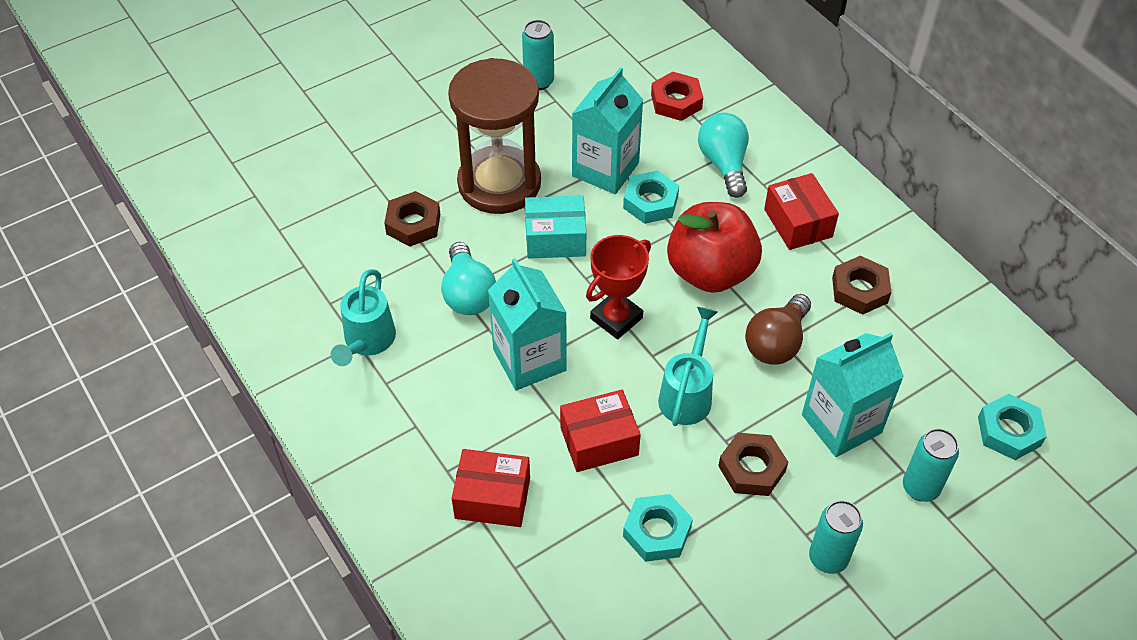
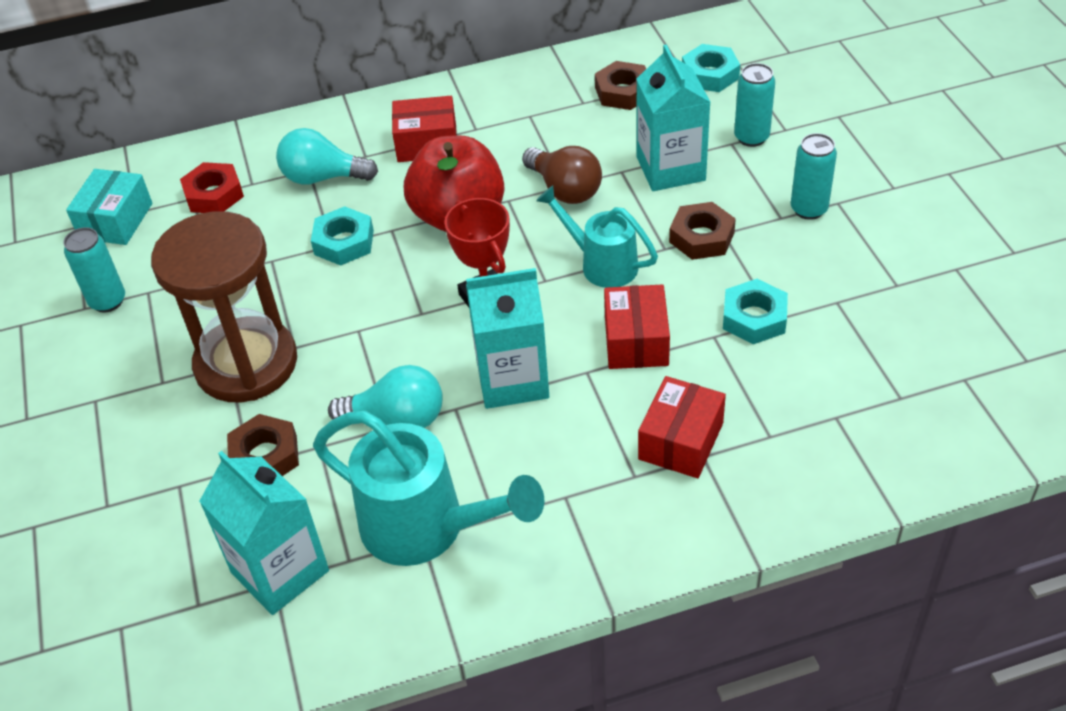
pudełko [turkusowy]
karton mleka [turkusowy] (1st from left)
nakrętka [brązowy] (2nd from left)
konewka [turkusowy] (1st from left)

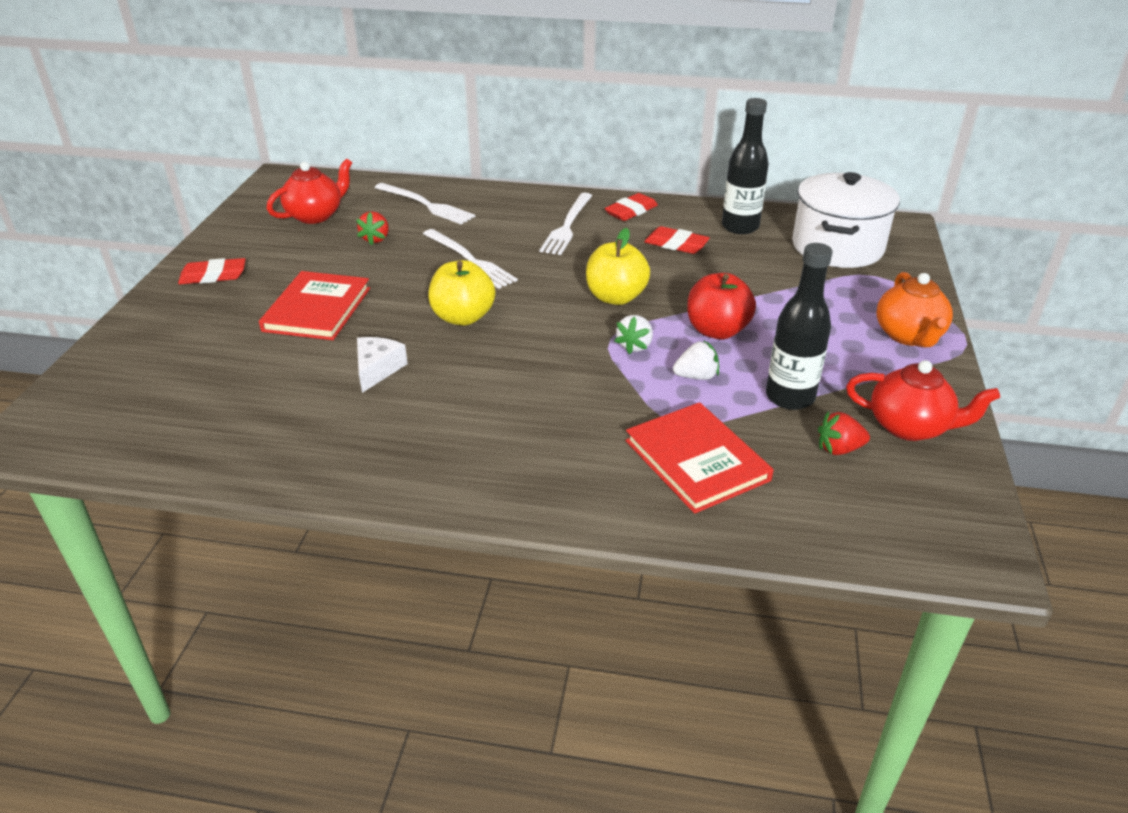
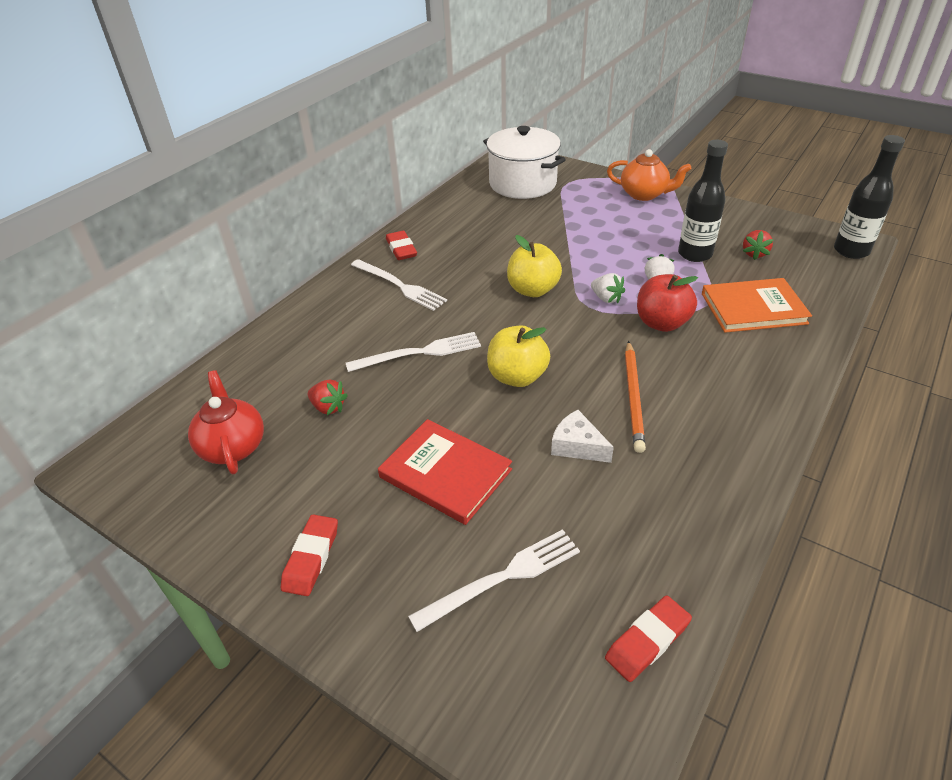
imbryk [czerwony] (2nd from left in the first image)
ołówek [pomarańczowy]
widelec [biały] (3rd from left)
gumka do mazania [czerwony] (3rd from left)
jabłko [czerwony]
butelka [czarny] (2nd from left)
książka [pomarańczowy]

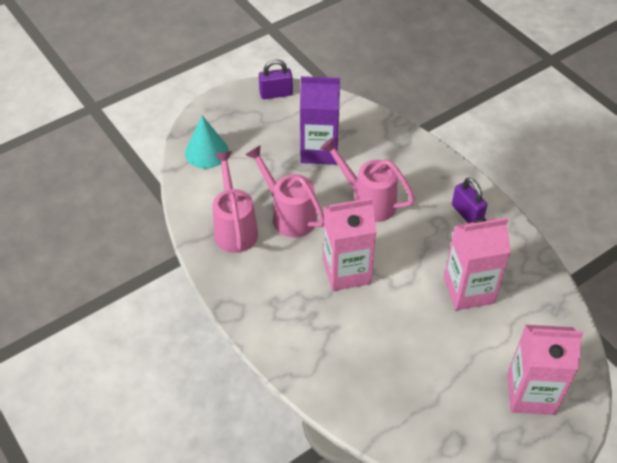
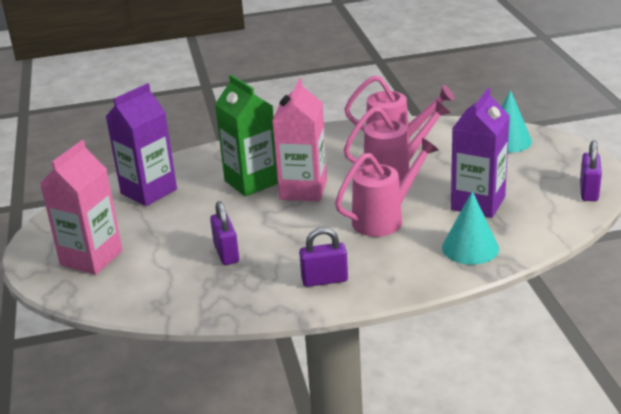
karton mleka [fioletowy] (1st from left)
karton mleka [zielony]
stożek [turkusowy] (1st from left)
kłódka [fioletowy] (1st from left)

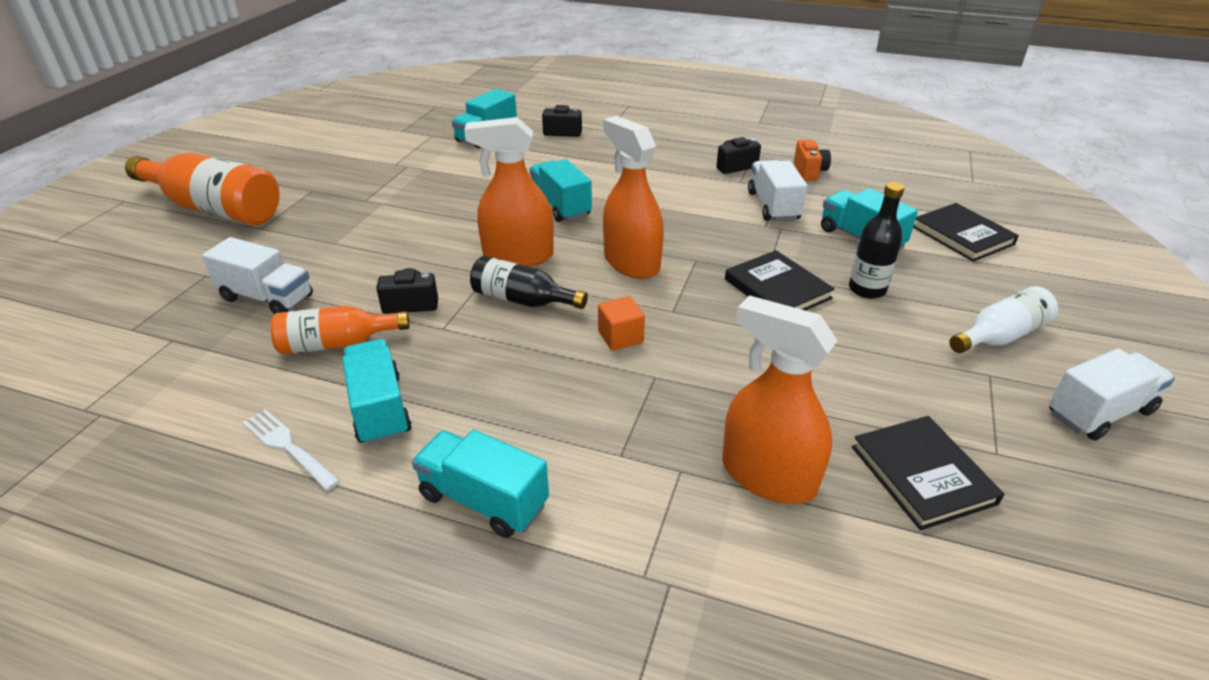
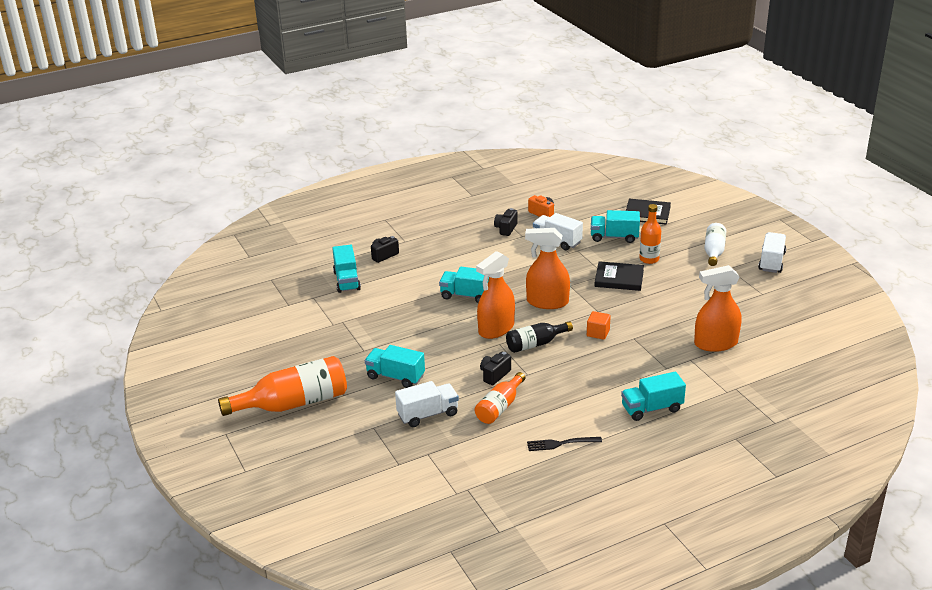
książka [czarny] (2nd from left in the first image)
ciężarówka [turkusowy] (2nd from left)
widelec [czarny]
butelka [pomarańczowy] (3rd from left)

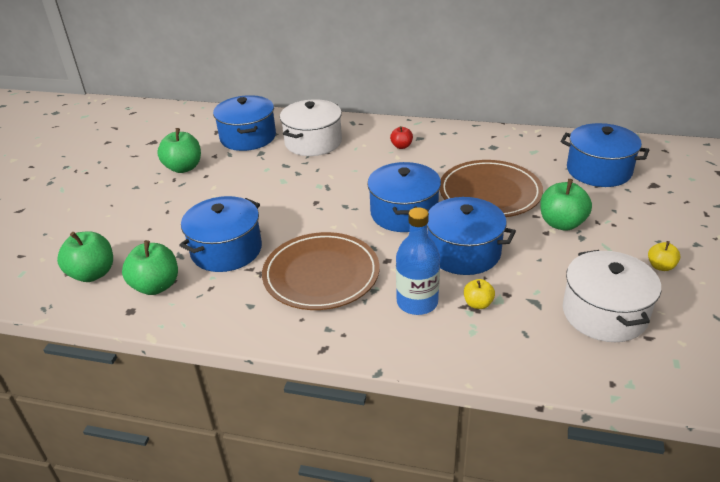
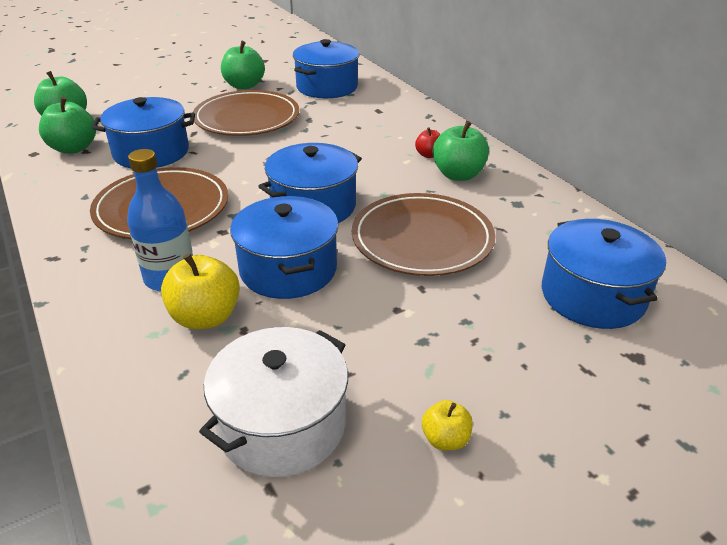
garnek [biały] (1st from left in the first image)
talerz [brązowy] (2nd from left)
jabłko [zielony] (4th from left)
jabłko [żółty] (1st from left)

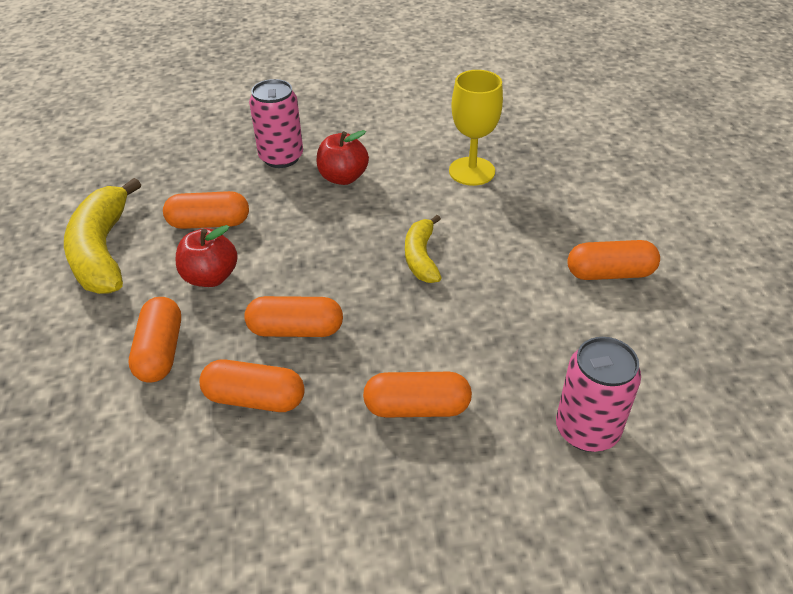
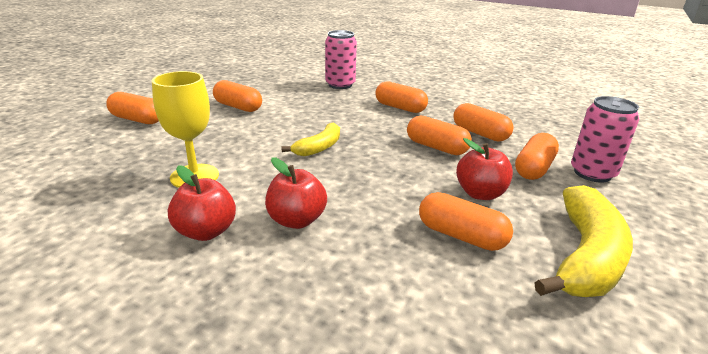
kapsułka [pomarańczowy] (1st from left)
jabłko [czerwony] (1st from left)
puszka [różowy] (2nd from left)

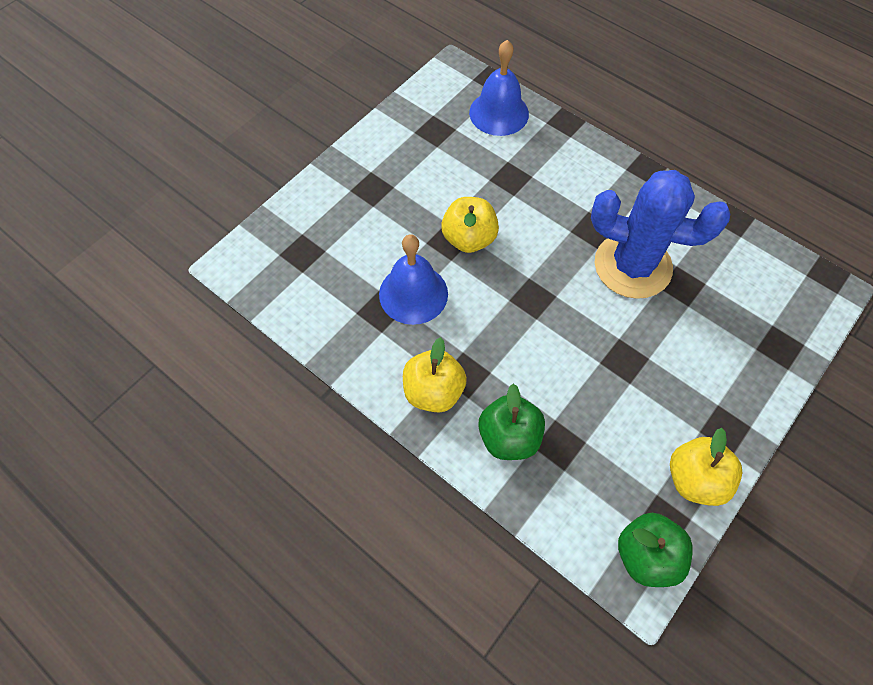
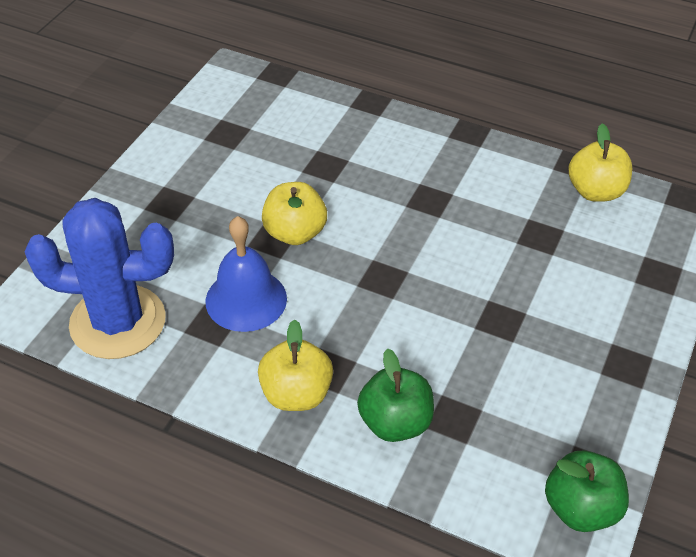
dzwonek [niebieski] (2nd from left in the first image)
kaktus [niebieski]
jabłko [żółty] (3rd from left)

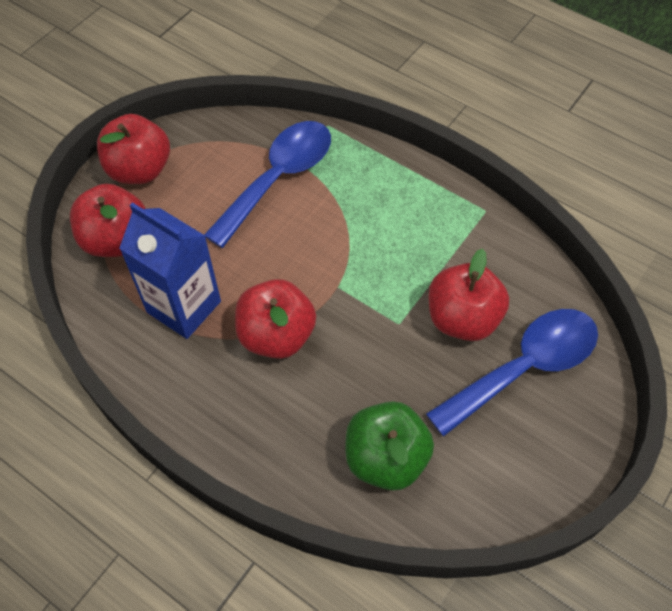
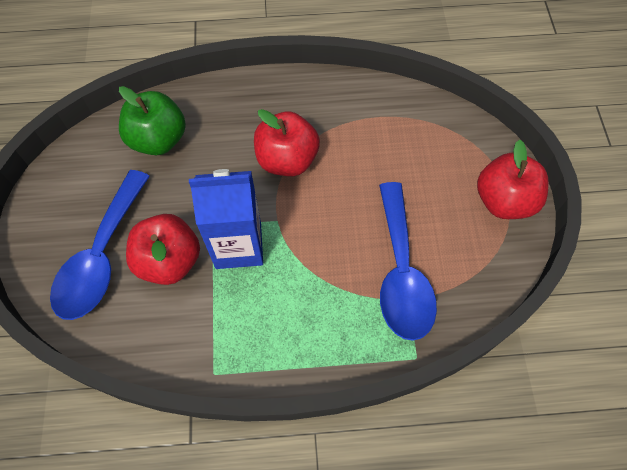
jabłko [czerwony] (1st from left in the first image)
karton mleka [niebieski]

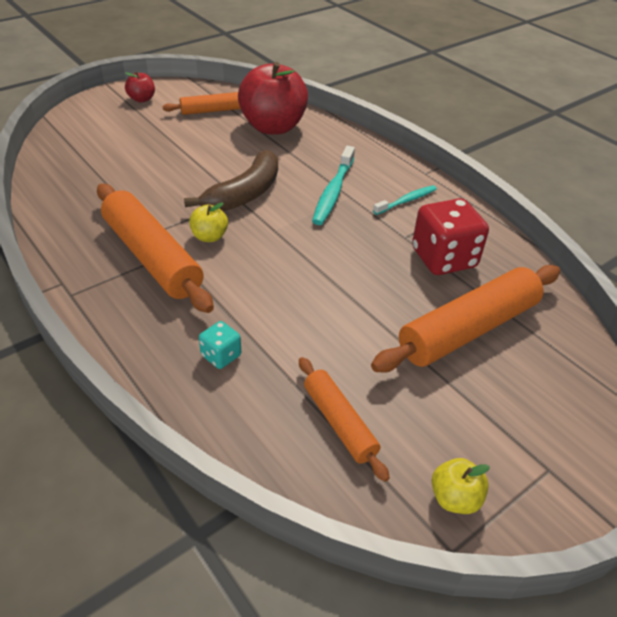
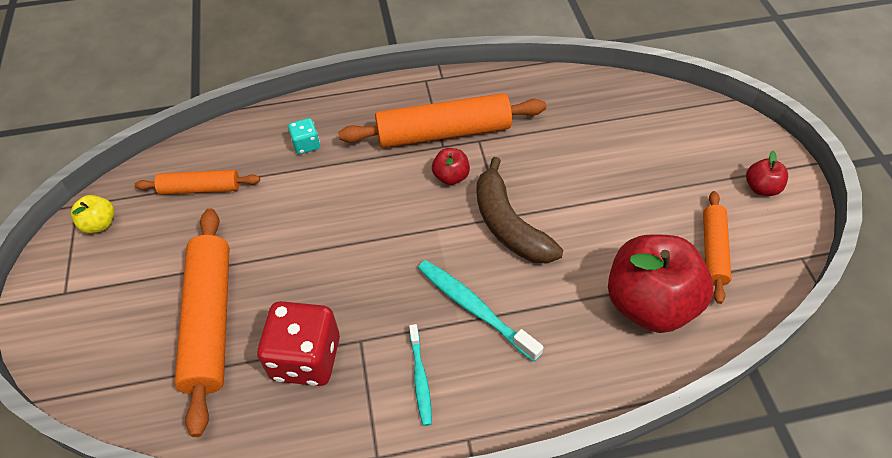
jabłko [czerwony] (1st from left)

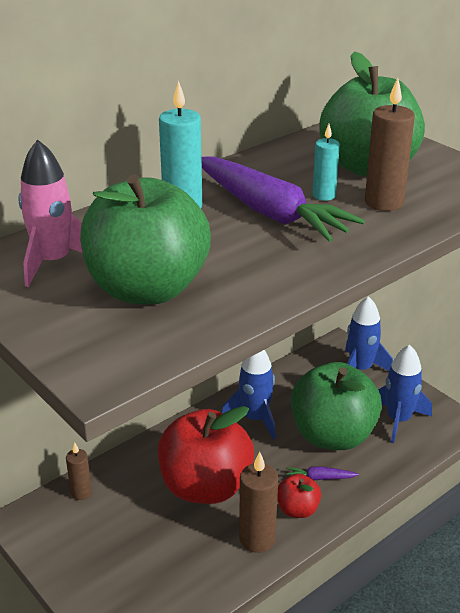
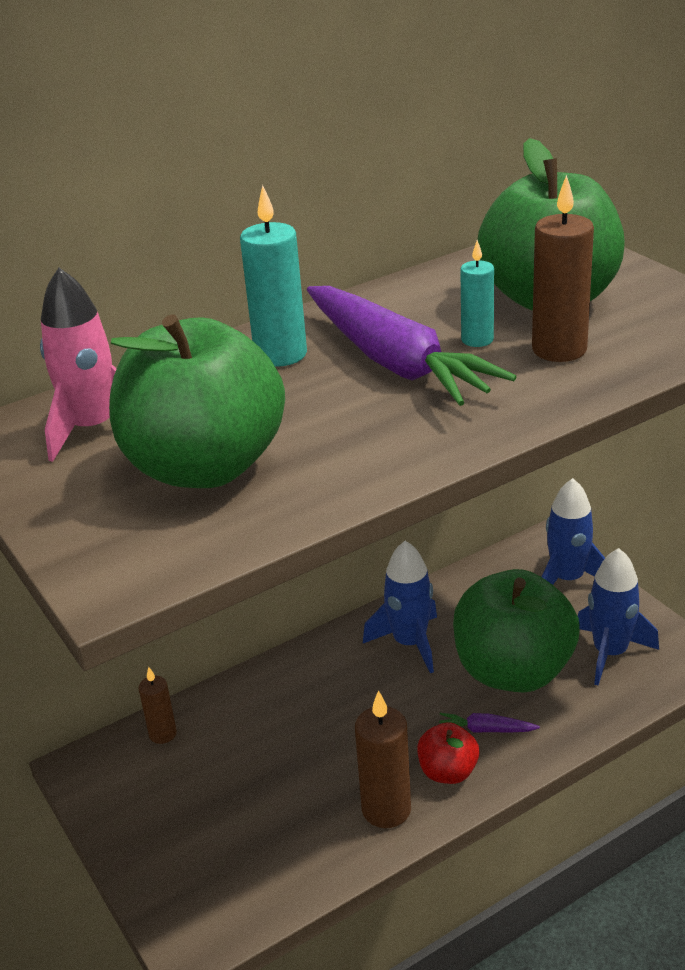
jabłko [czerwony] (1st from left in the first image)

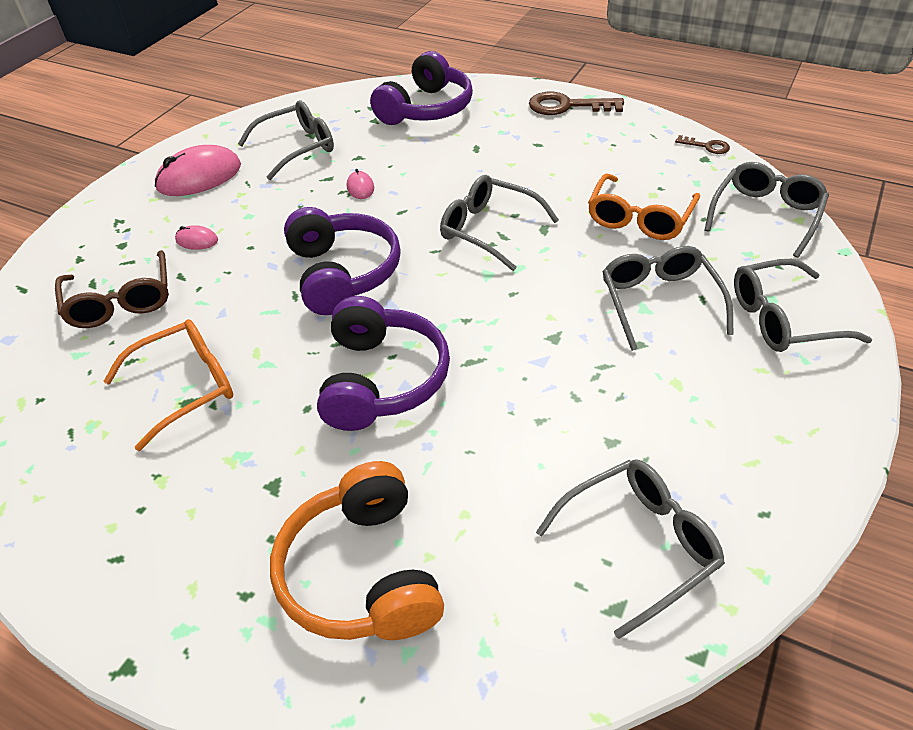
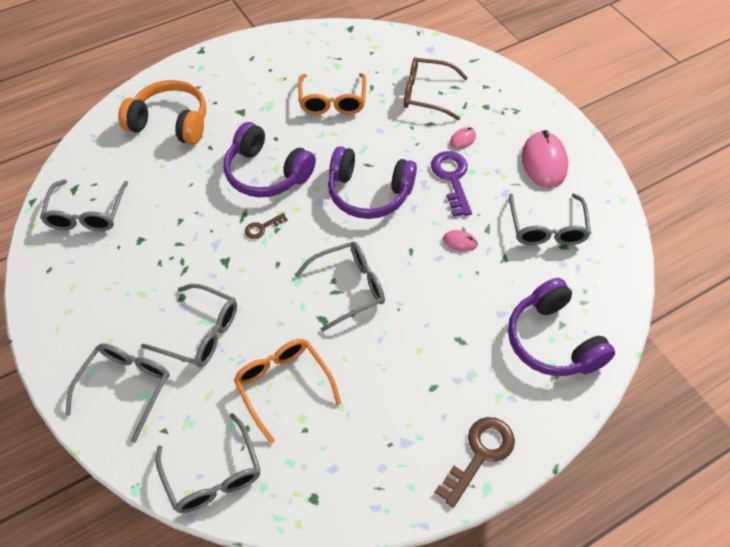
klucz [fioletowy]
klucz [brązowy] (1st from left)

